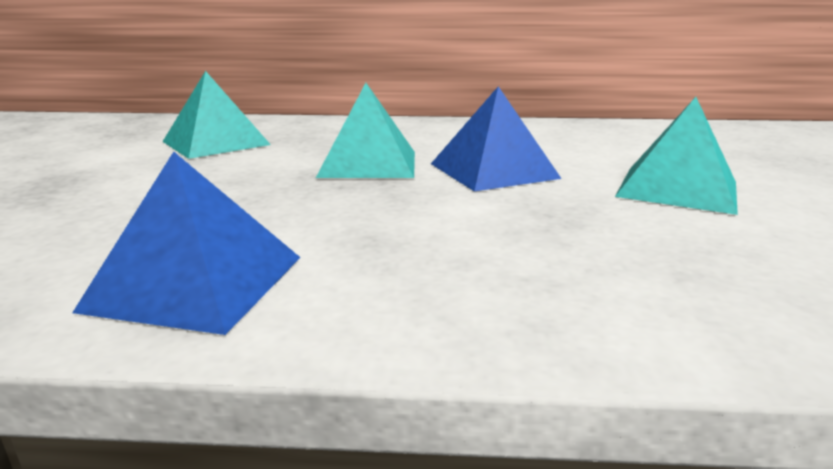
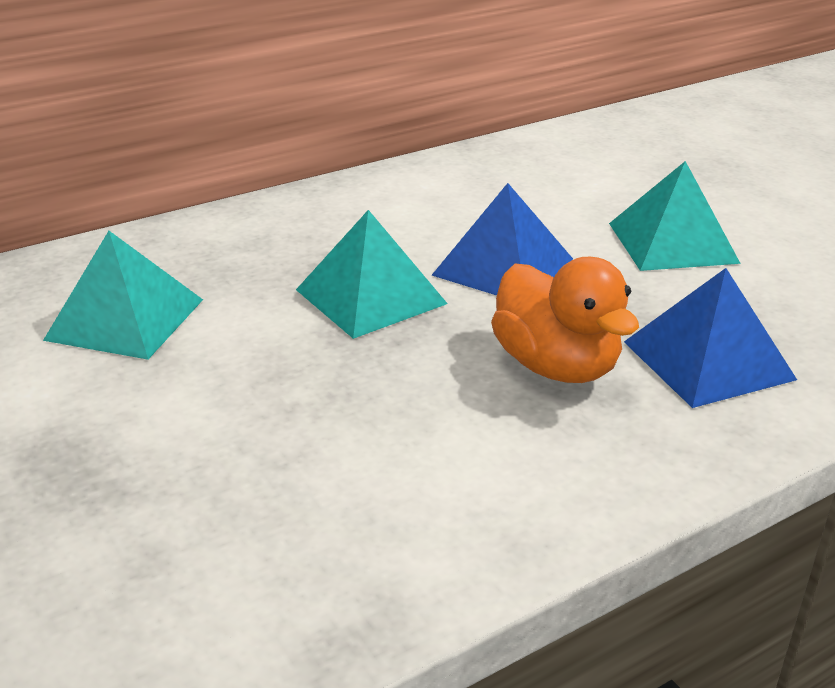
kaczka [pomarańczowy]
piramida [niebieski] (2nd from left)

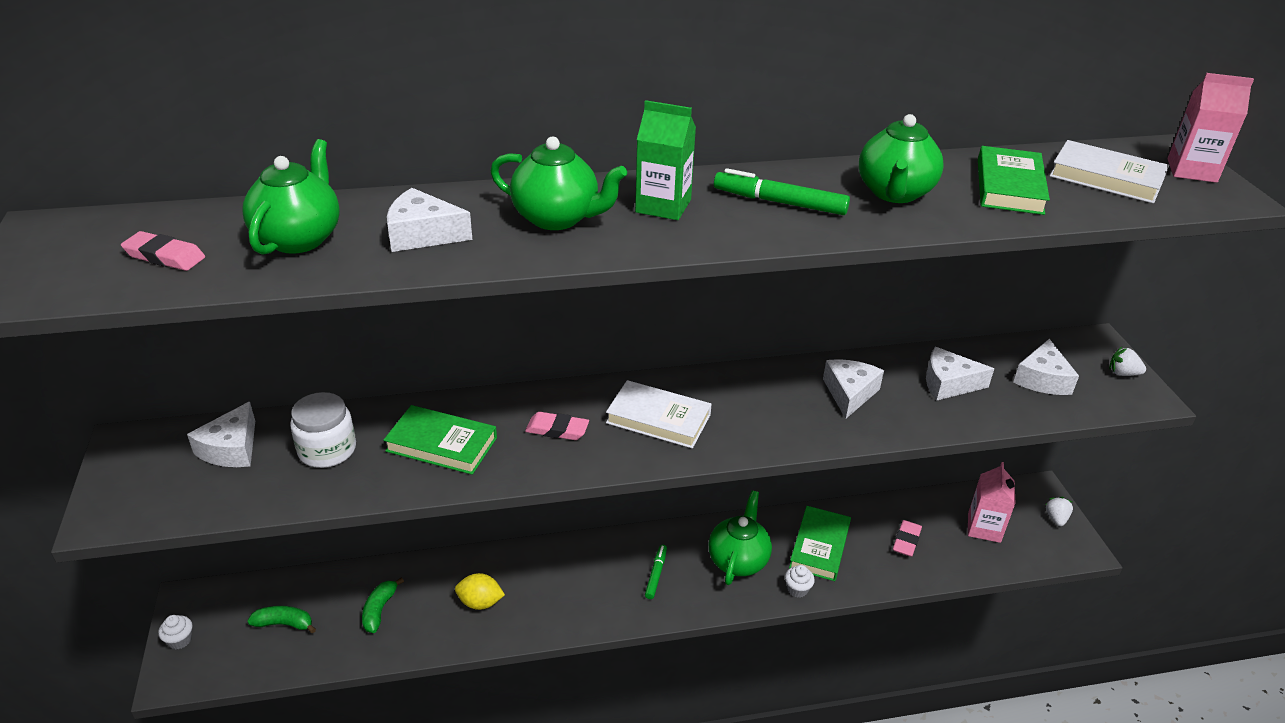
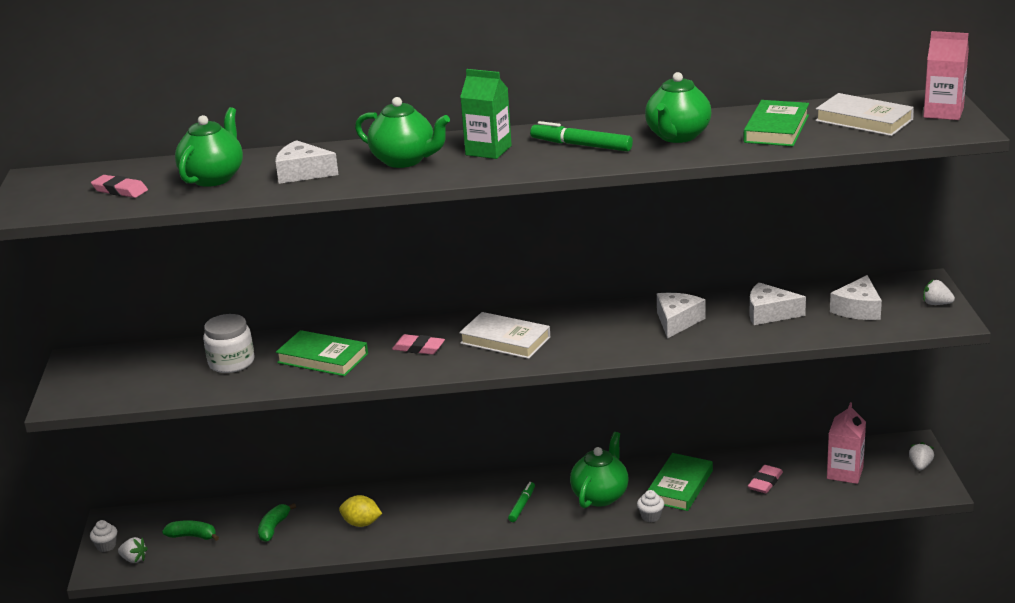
ser [biały] (1st from left in the first image)
truskawka [biały] (1st from left)

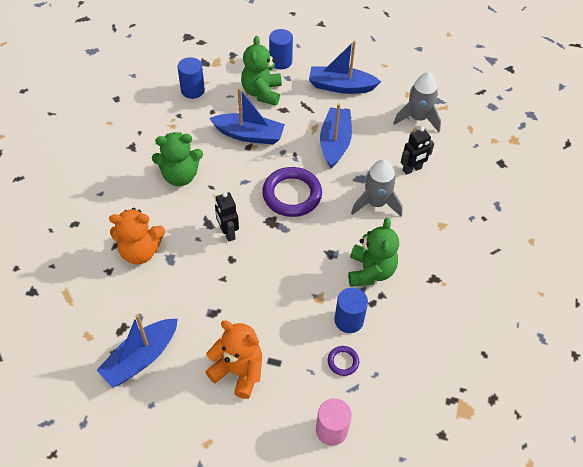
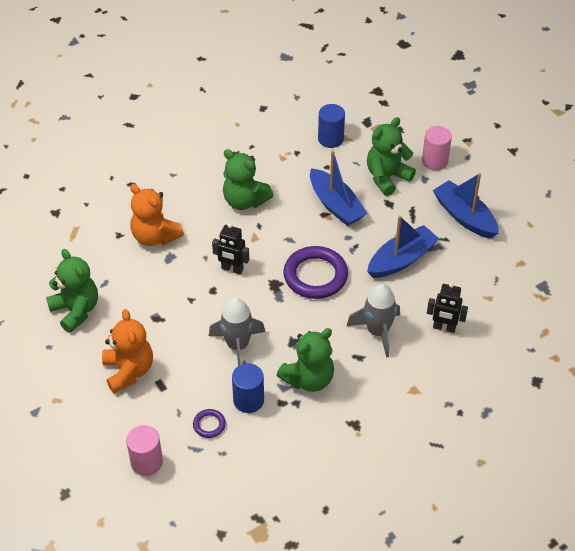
rakieta [szary] (1st from left)
miś [zielony] (1st from left)
walec [różowy] (2nd from left)
robot [czarny] (1st from left)

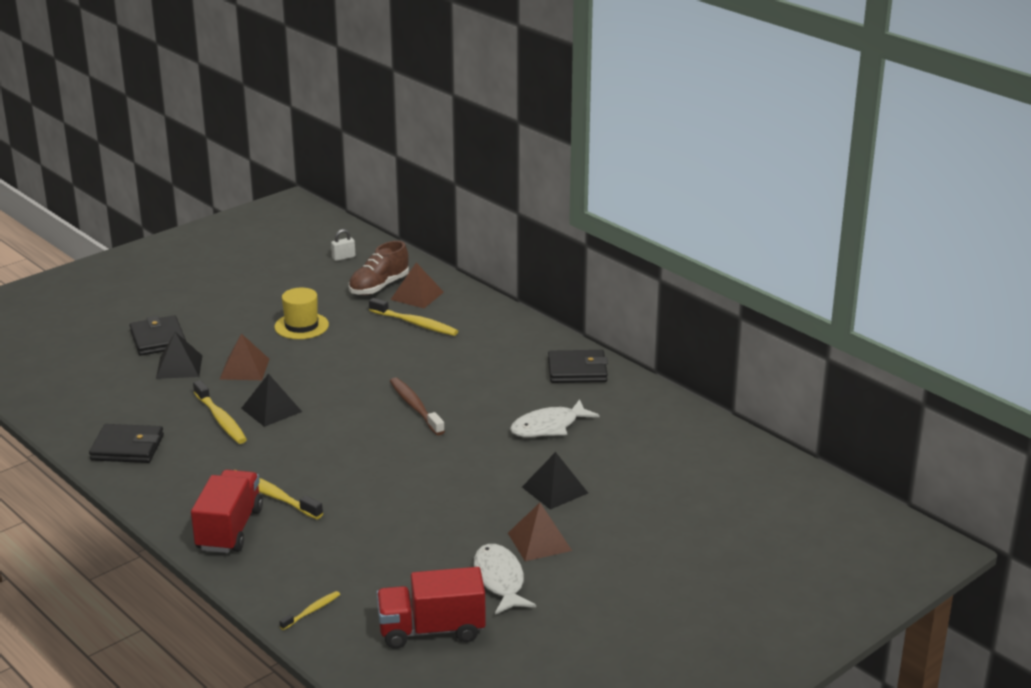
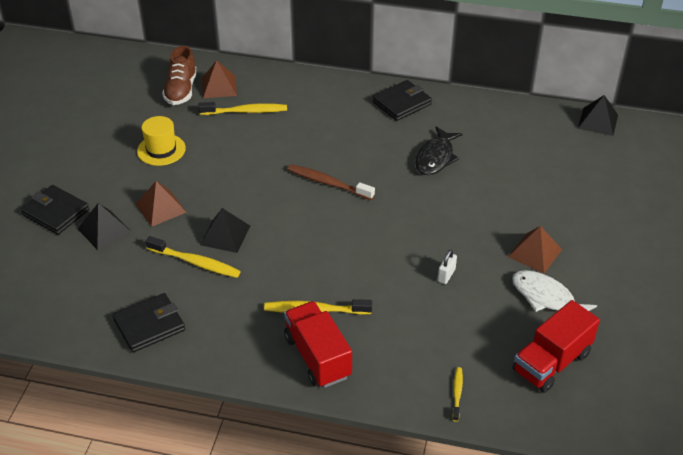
kłódka [biały]
piramida [czarny] (3rd from left)
ryba [czarny]

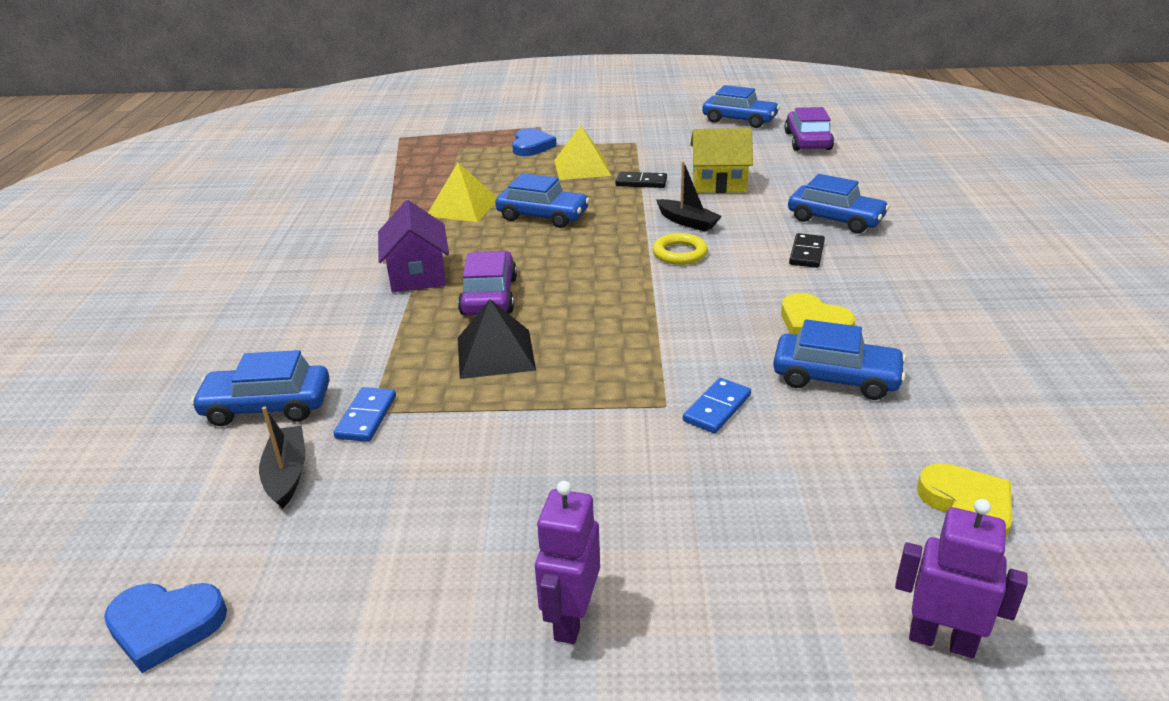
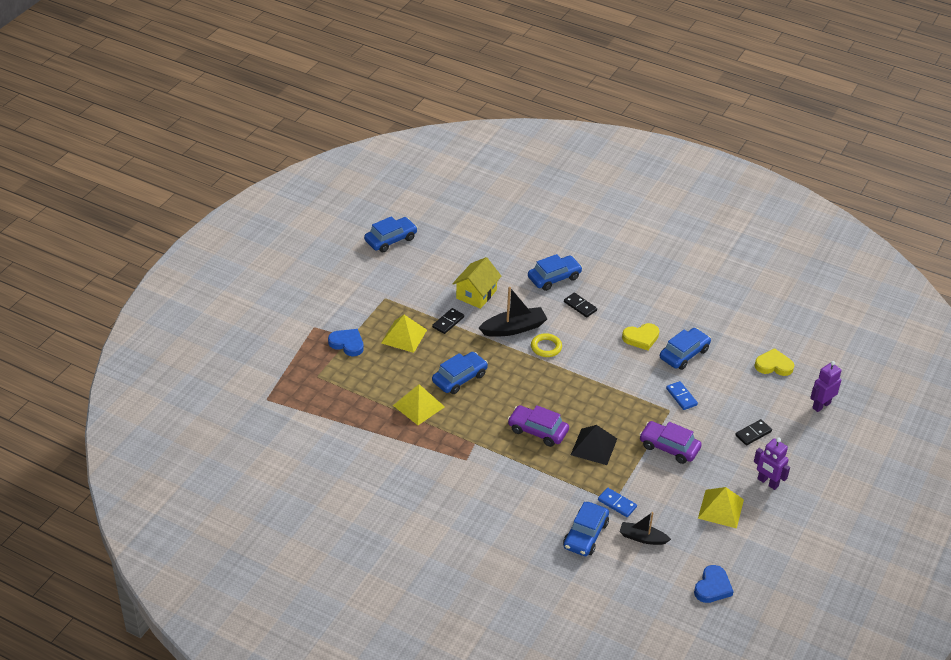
domek [fioletowy]
piramida [żółty] (3rd from left)
kostka domina [czarny] (3rd from left)
samochód [fioletowy] (2nd from left)
łódka [czarny] (1st from left)

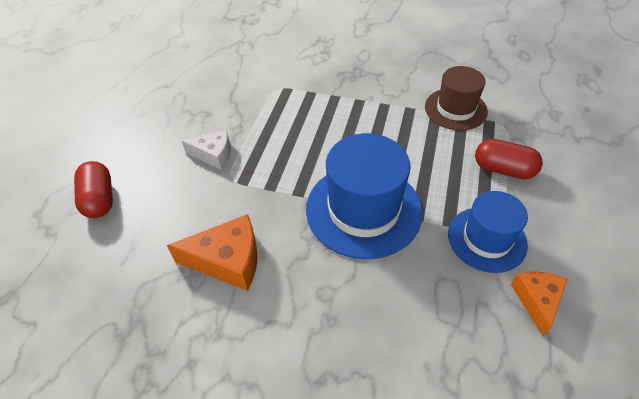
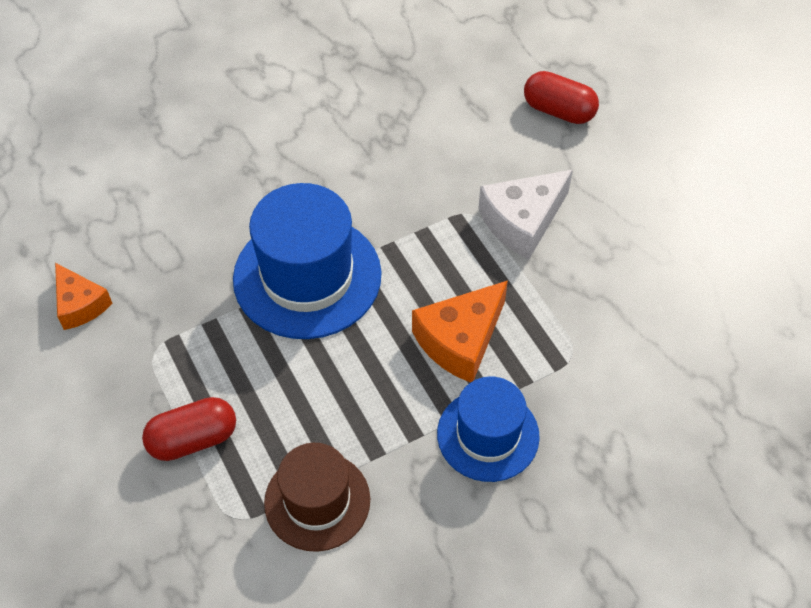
ser [pomarańczowy] (2nd from left)
kapelusz [niebieski] (2nd from left)
ser [biały]

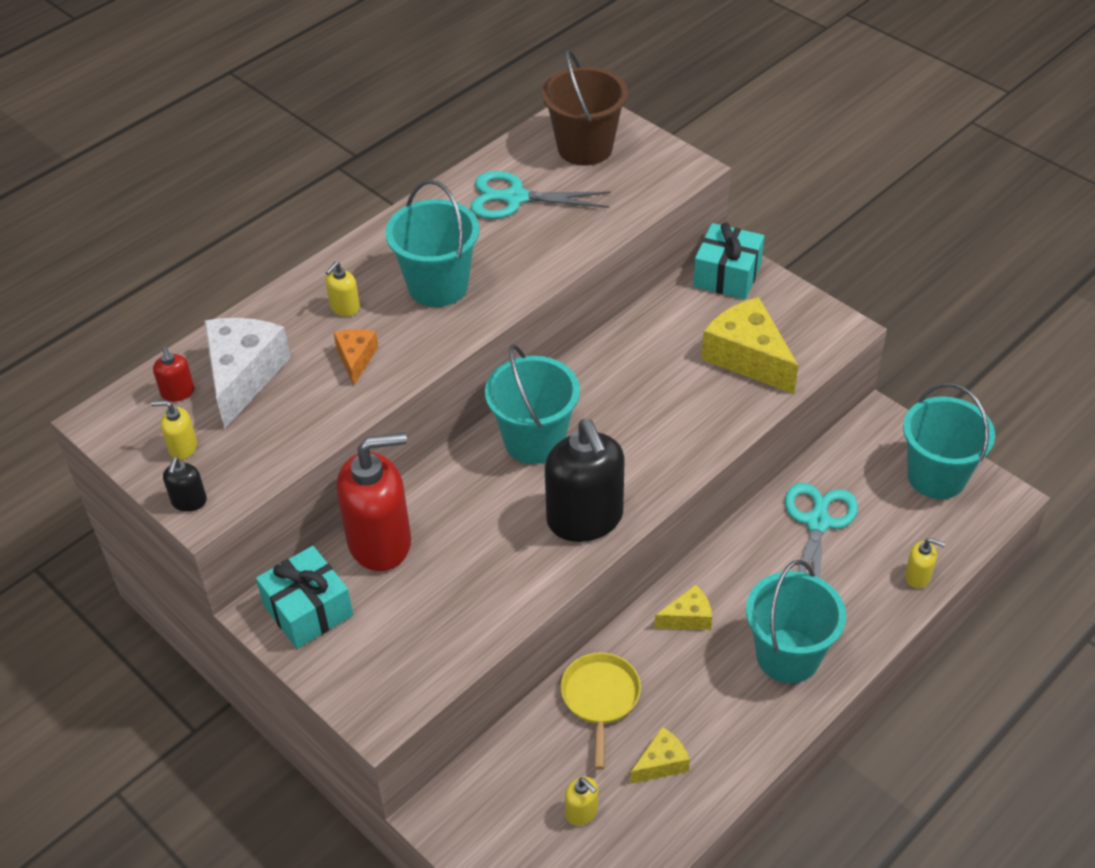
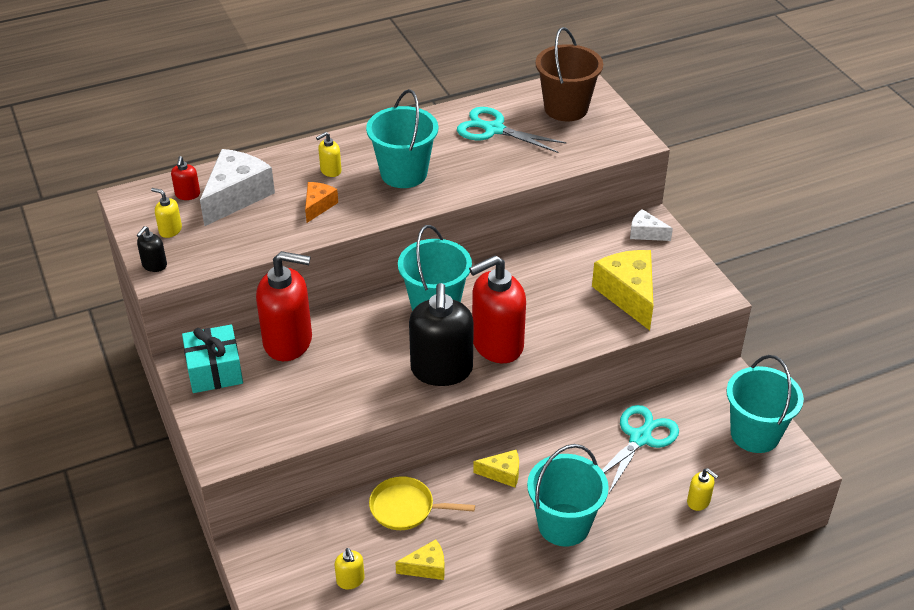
dozownik mydła [czerwony] (3rd from left)
ser [biały] (2nd from left)
patelnia [żółty]

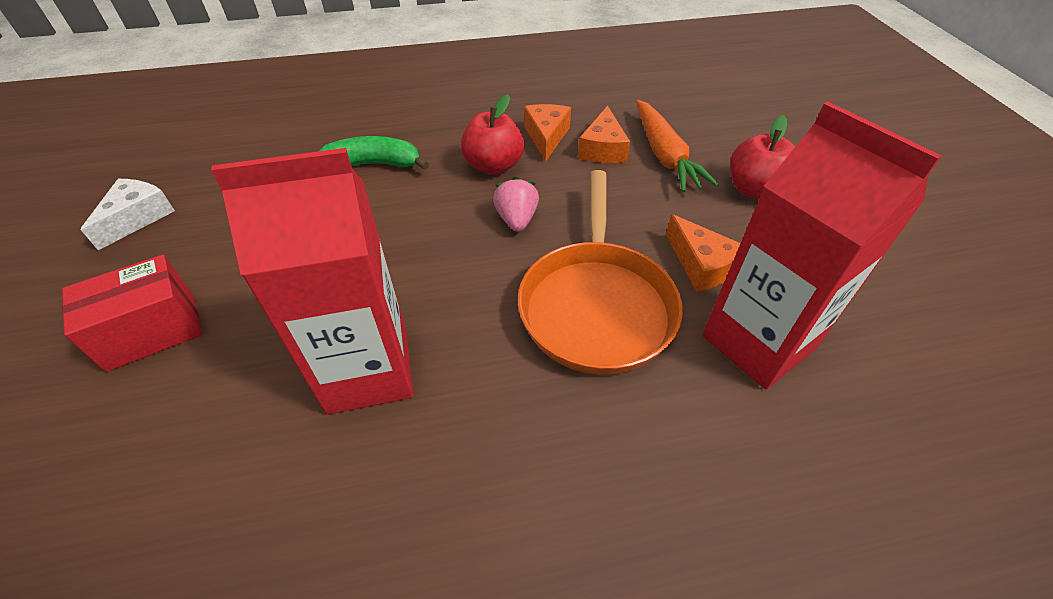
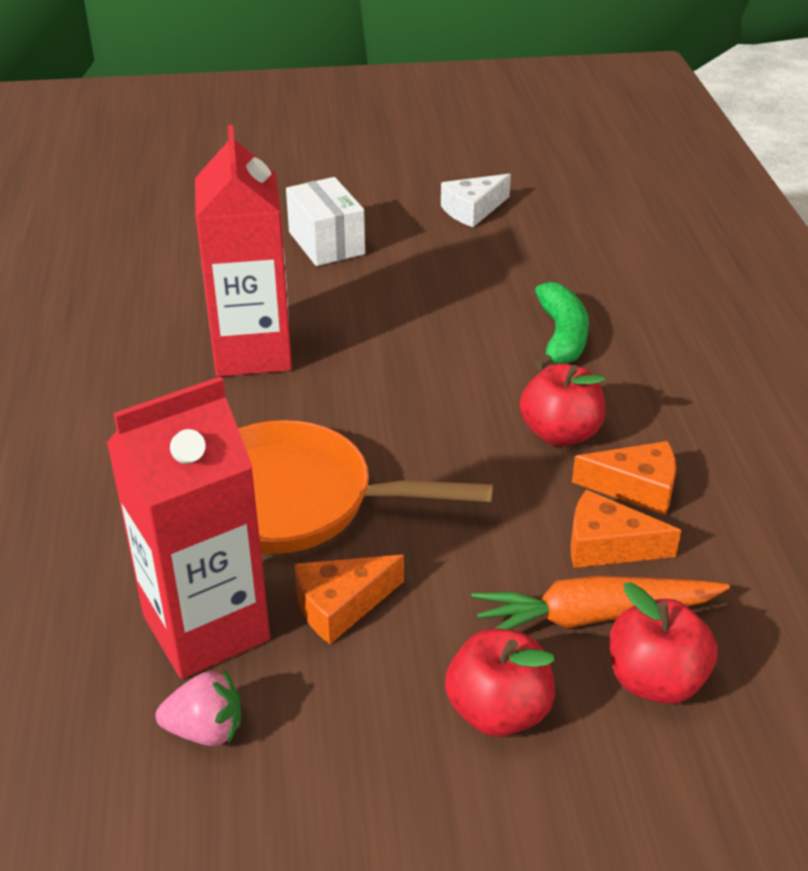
jabłko [czerwony] (3rd from left)
truskawka [różowy]
pudełko [biały]
ser [biały]

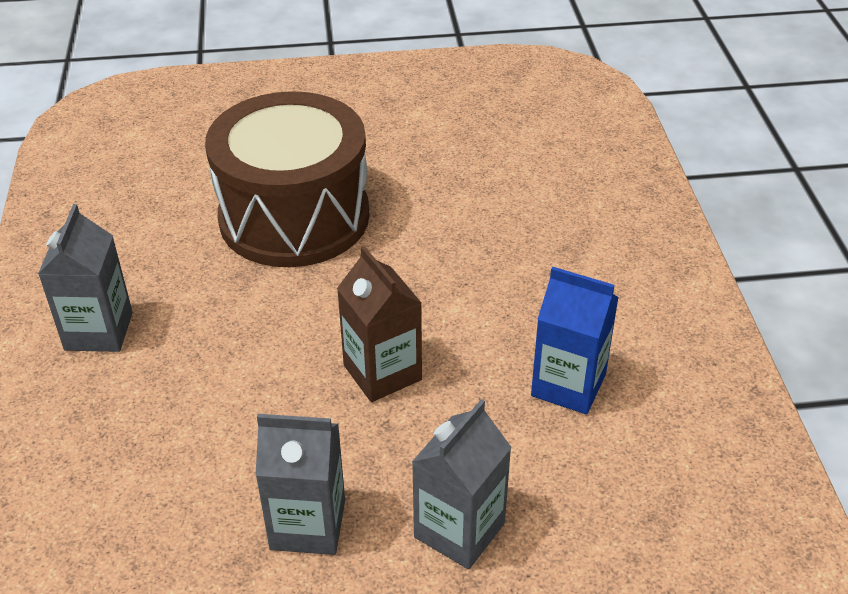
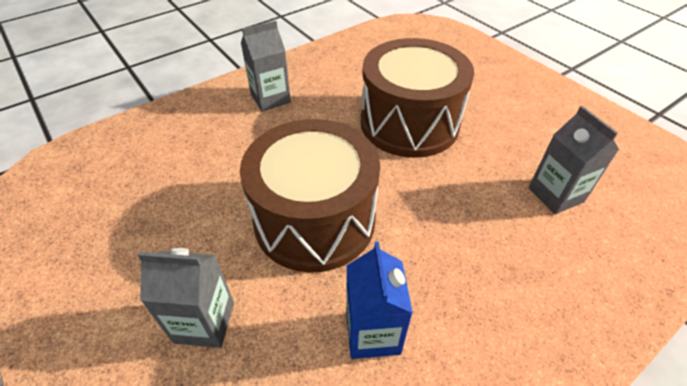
karton mleka [szary] (3rd from left)
bęben [brązowy] (1st from left)

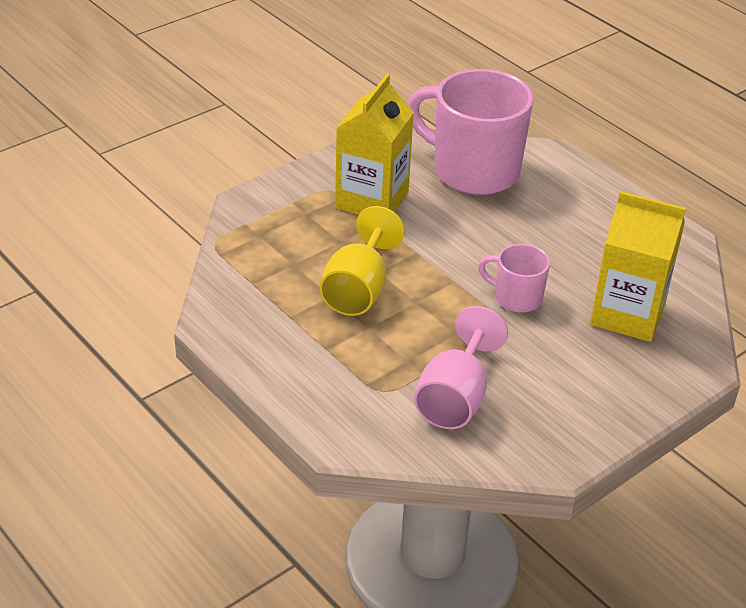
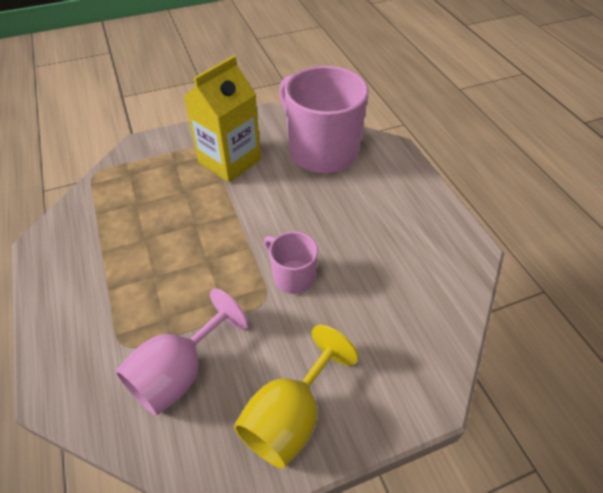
karton mleka [żółty] (2nd from left in the first image)
kielich [żółty]

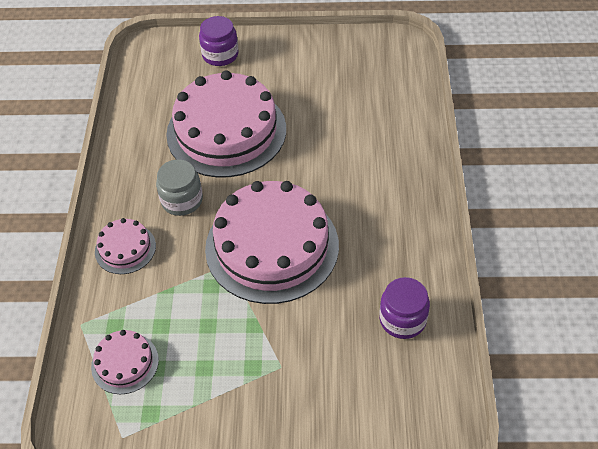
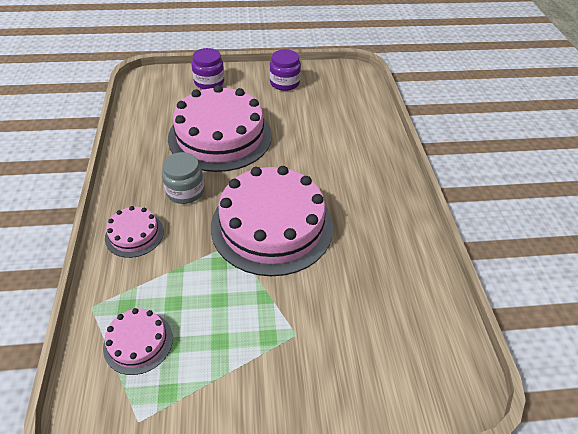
słoik [fioletowy] (2nd from left)

